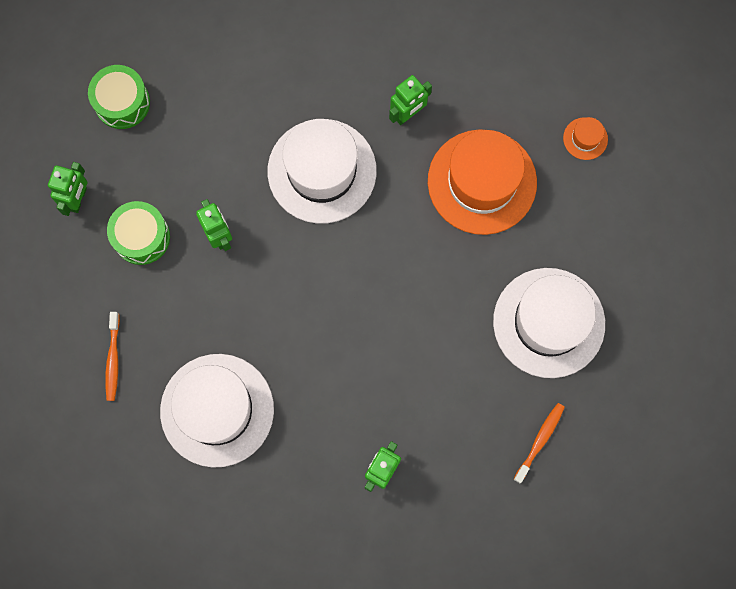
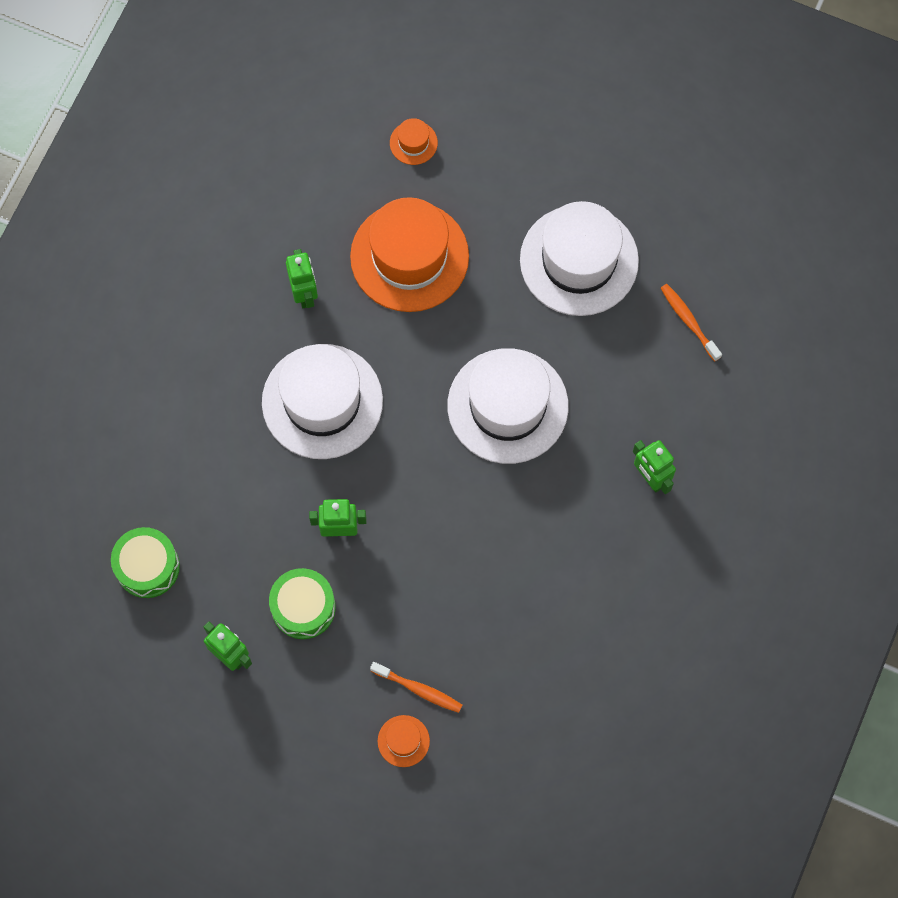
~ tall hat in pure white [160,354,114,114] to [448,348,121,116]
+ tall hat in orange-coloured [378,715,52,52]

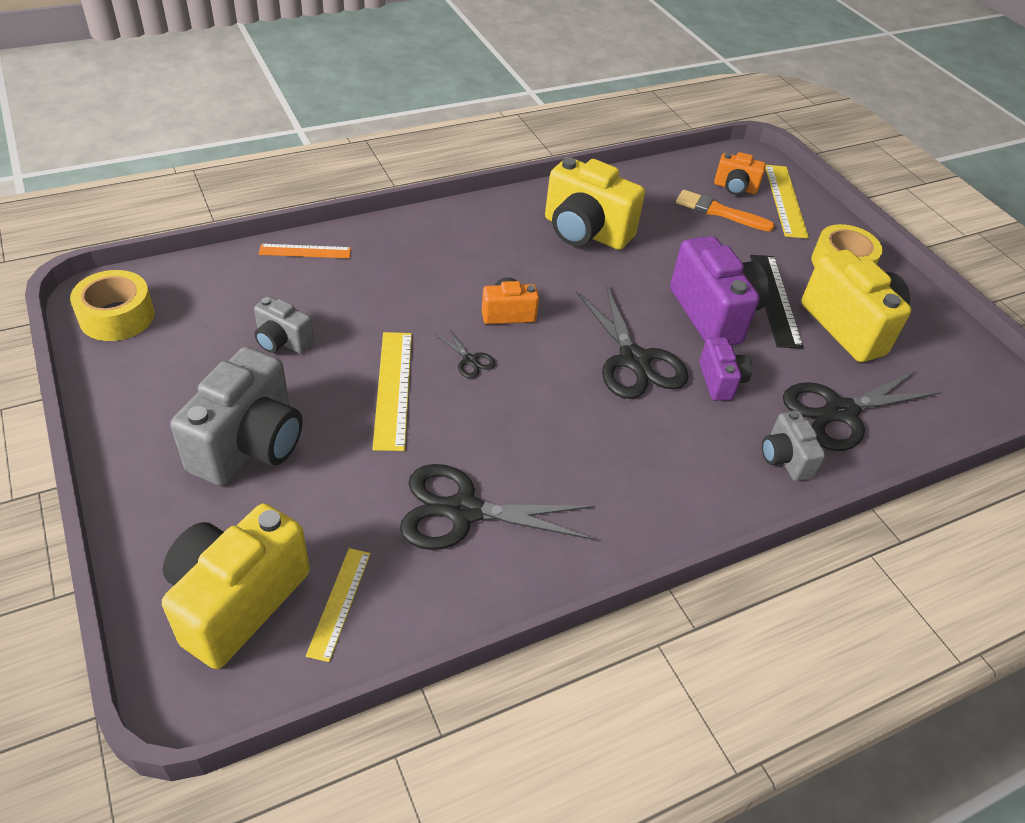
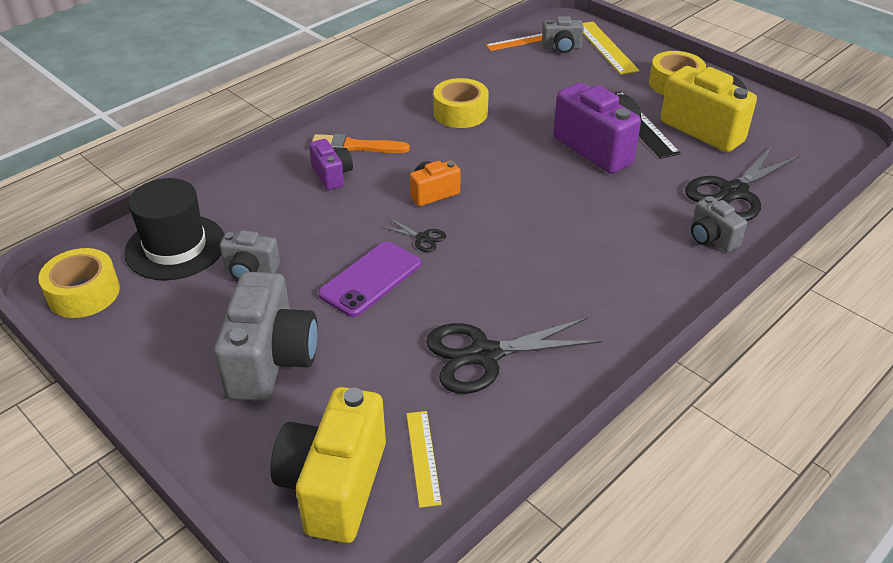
~ camera in orange-coloured [714,152,52,43] to camera in ash-grey [542,16,42,37]
~ camera in golden [545,157,100,93] to roll of tape in golden [433,78,56,50]
~ paintbrush in orange-coloured [676,190,99,42] to [312,134,98,19]
~ straightedge in orange-coloured [259,244,92,14] to [486,34,56,17]
- pair of scissors in black [576,284,112,115]
~ straightedge in golden [373,332,39,119] to mobile phone in violet [318,241,103,76]
~ camera in violet [699,337,53,64] to [309,139,44,51]
+ tall hat in black [124,178,101,102]

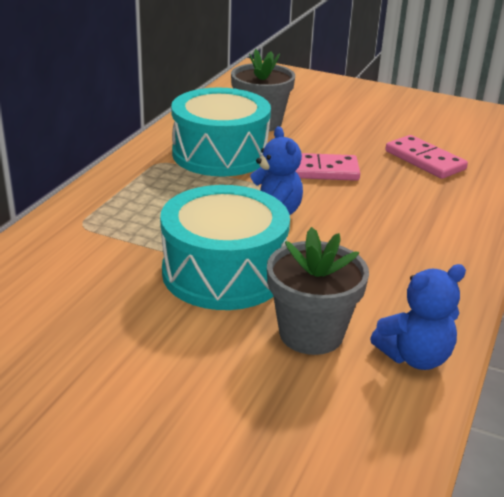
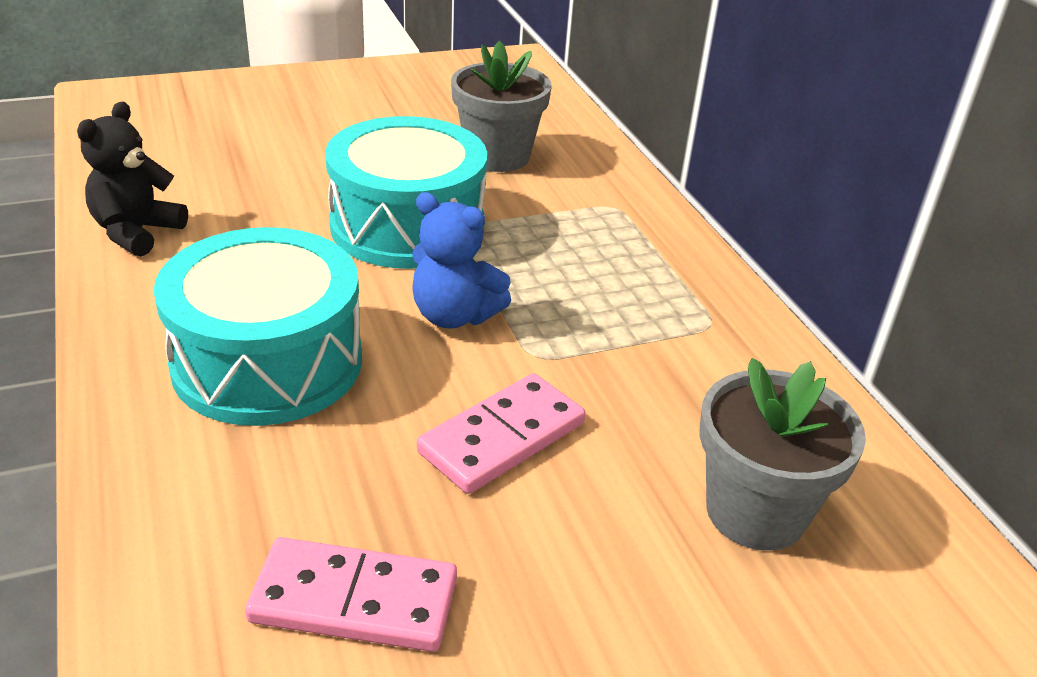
~ drum in turquoise [171,88,100,88] to [154,227,208,199]
~ plant pot in ash-grey [267,227,102,128] to [451,41,101,131]
~ stuffed bear in cobalt [370,264,96,106] to stuffed bear in black [77,102,111,154]

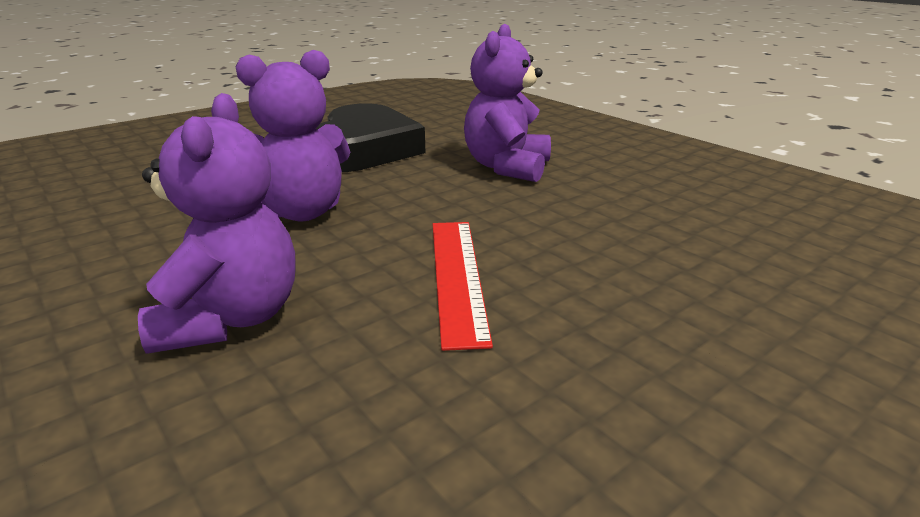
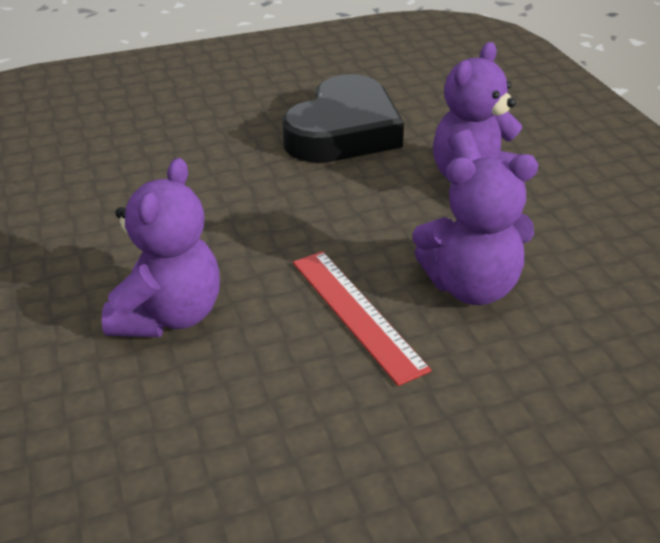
~ stuffed bear in violet [236,50,114,171] to [413,154,125,151]
~ straightedge in scarlet [433,222,60,129] = [293,251,139,135] 45 degrees counterclockwise

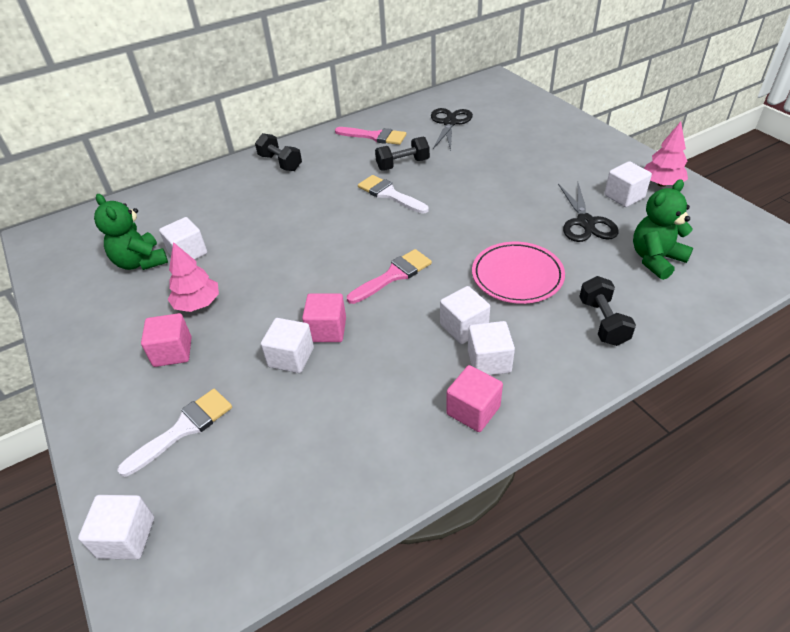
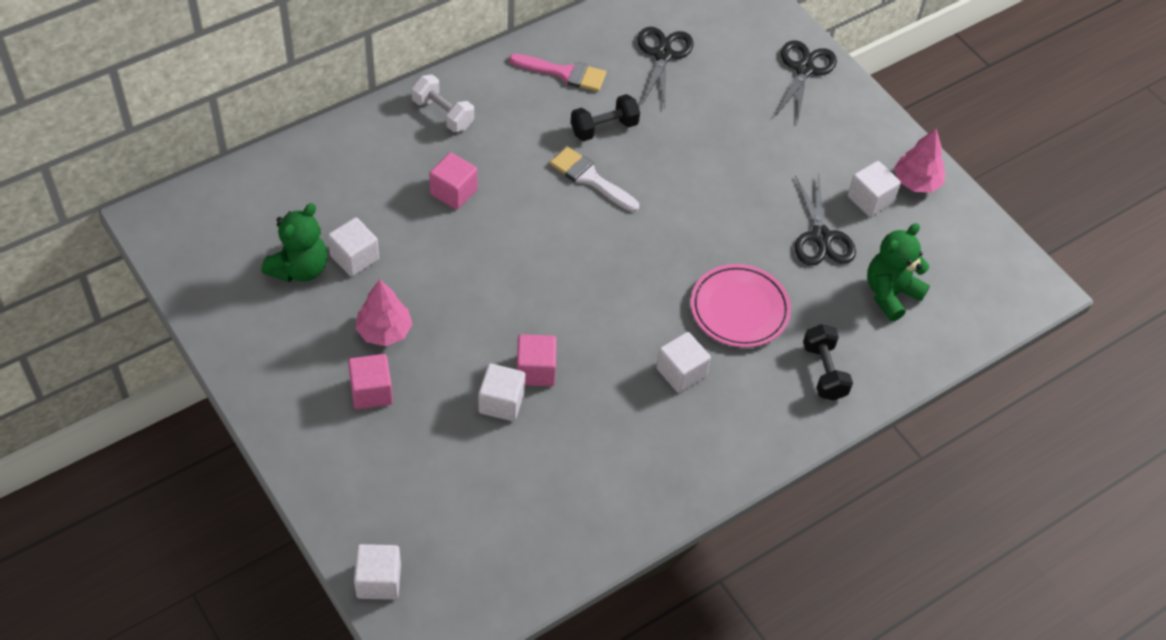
~ hand weight in black [255,133,47,38] to hand weight in pure white [411,74,63,58]
~ stuffed bear in emerald [94,194,74,76] = [261,203,66,79] 105 degrees counterclockwise
- paintbrush in pink [347,249,85,55]
- solid cube in pure white [468,321,47,54]
~ solid cube in pink [446,365,57,67] to [429,152,49,58]
- paintbrush in pure white [117,389,115,88]
+ pair of scissors in black [776,40,61,80]

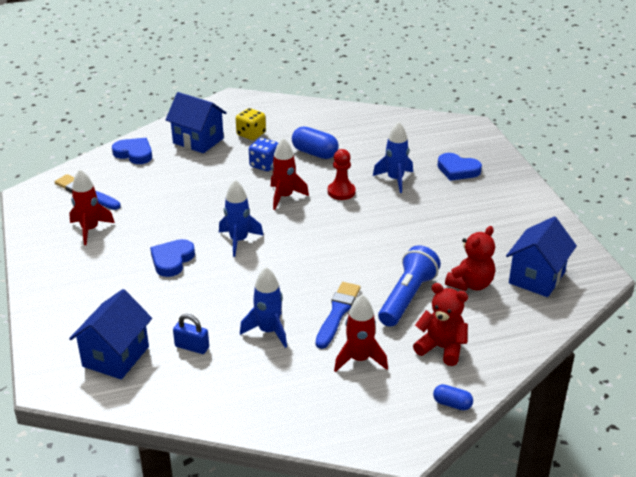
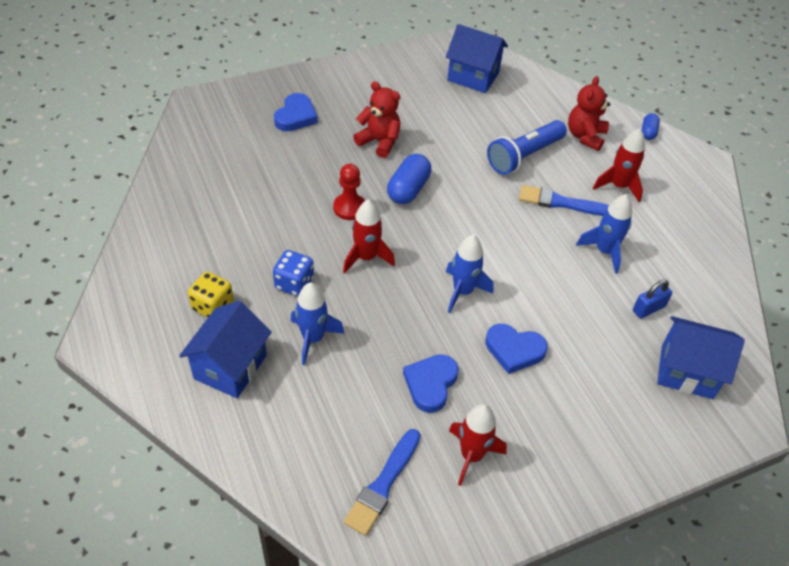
~ rocket in cobalt [373,122,40,71] to [291,283,54,82]
~ pill in cobalt [292,127,47,32] to [387,154,44,50]
~ heart shape in cobalt [112,138,40,26] to [403,354,56,59]
~ stuffed bear in scarlet [445,226,50,65] to [353,81,48,77]
~ torch in cobalt [378,245,63,82] = [487,120,80,55] 60 degrees counterclockwise
~ small lock in cobalt [173,314,36,40] = [633,280,39,39] 45 degrees clockwise

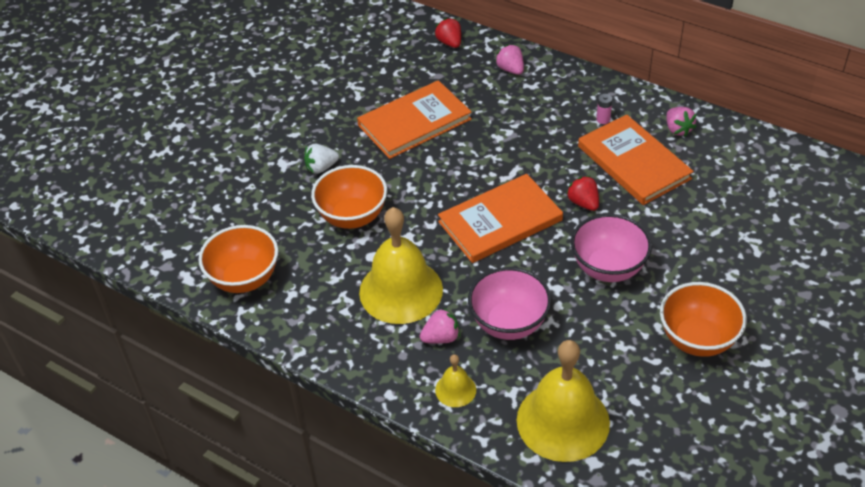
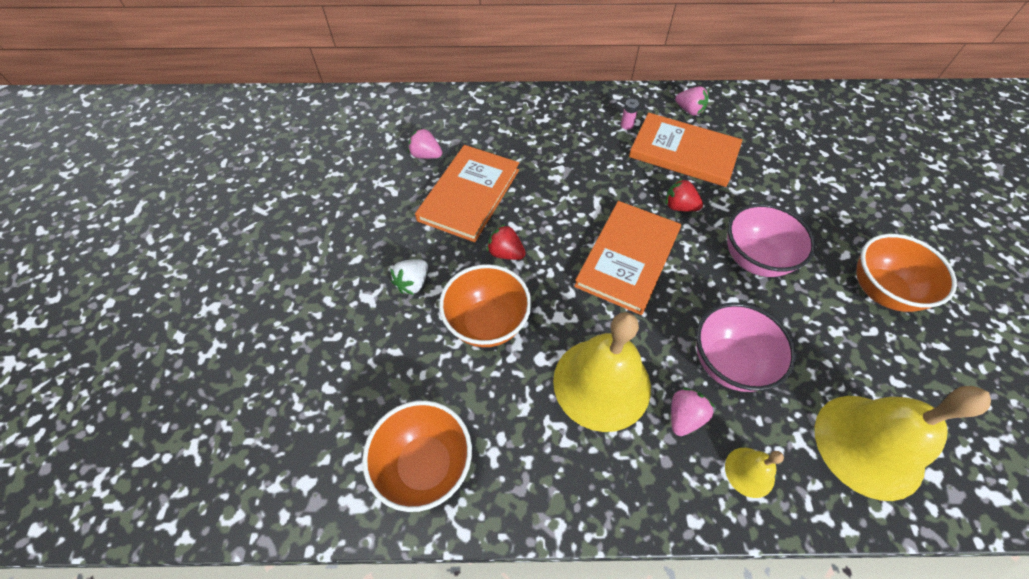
~ berry in scarlet [435,18,26,30] to [487,224,39,36]
~ berry in pink [495,44,29,31] to [408,128,34,31]

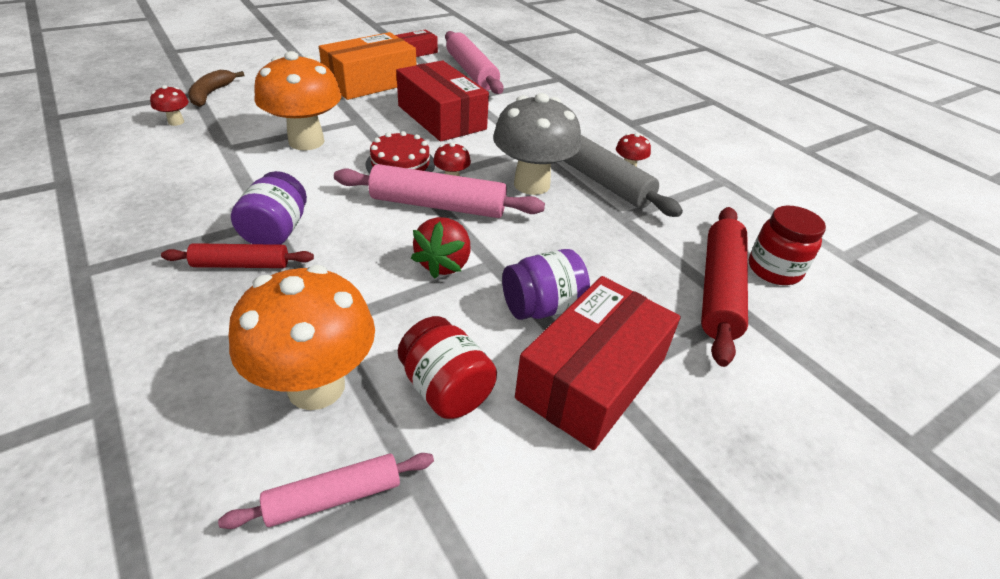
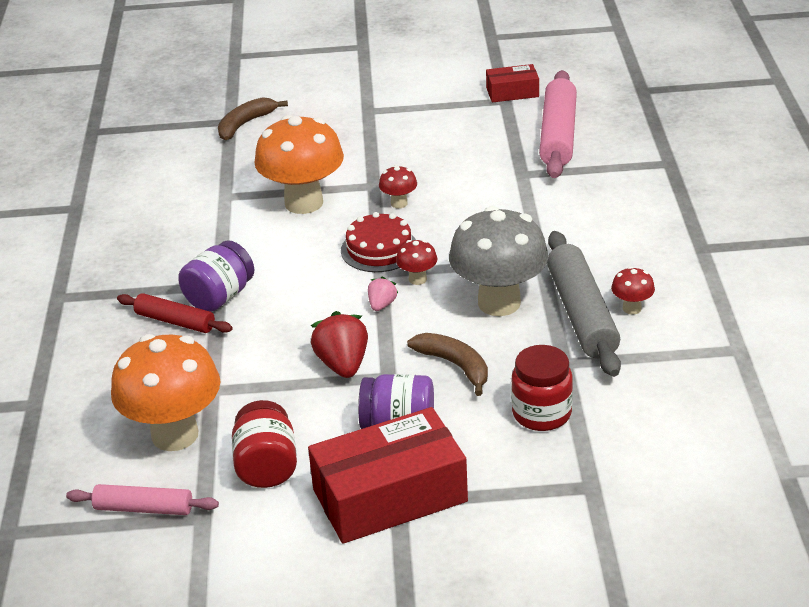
- package in orange-coloured [319,32,97,68]
- package in scarlet [396,60,93,82]
~ toadstool in scarlet [150,85,39,41] to [379,165,38,43]
~ dough roller in pink [334,164,211,54] to berry in pink [368,277,30,34]
~ preserve jar in scarlet [749,206,77,79] to [511,345,62,86]
- dough roller in scarlet [701,207,47,160]
~ berry in scarlet [411,217,60,62] = [311,311,57,67] 120 degrees clockwise
+ banana fruit in dark brown [407,333,81,63]

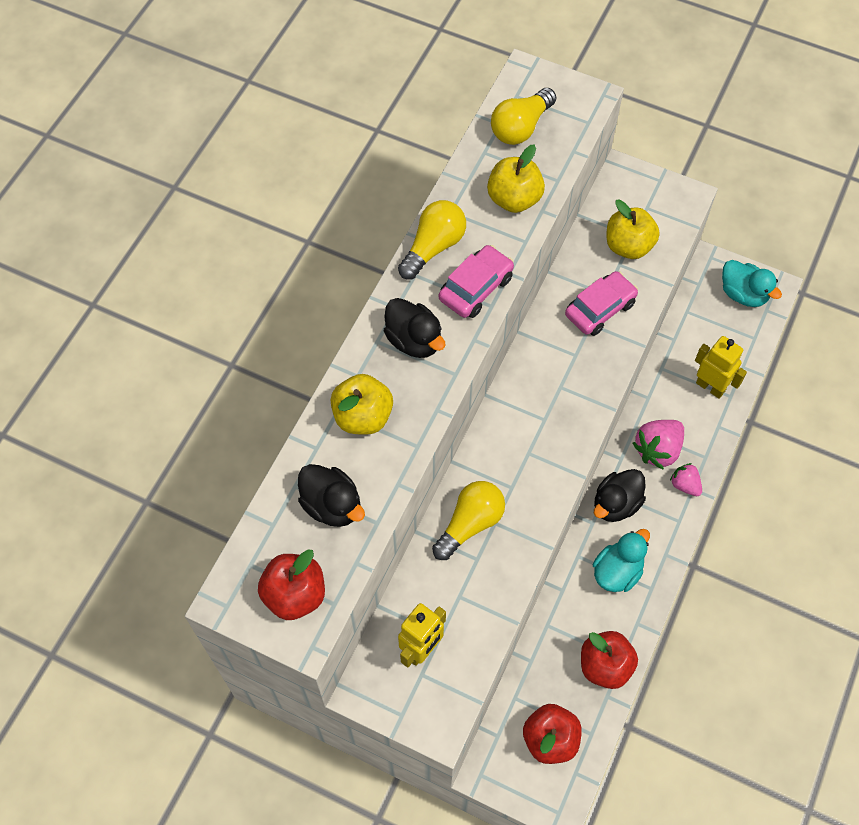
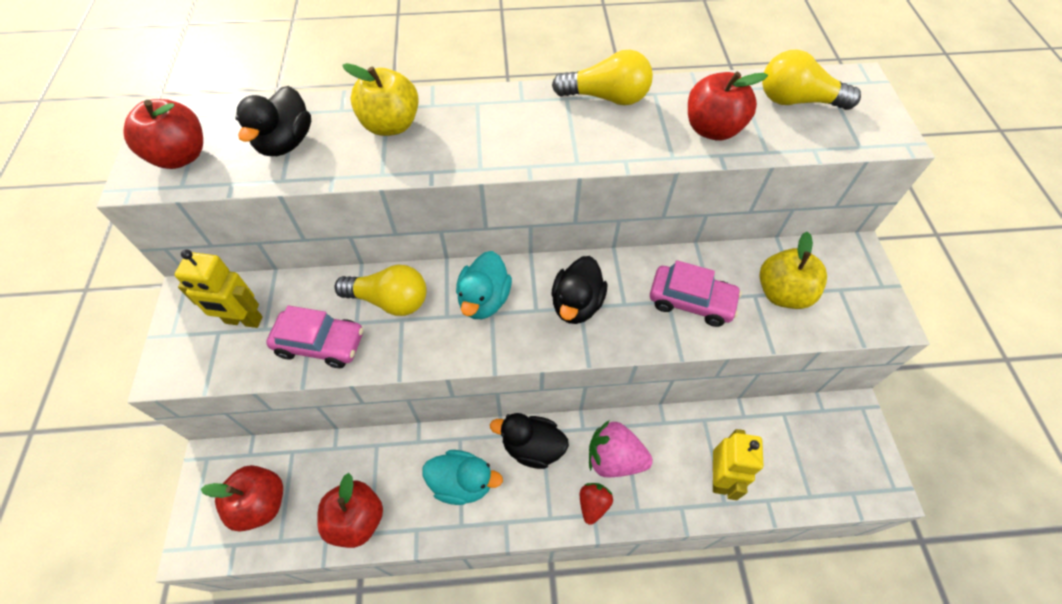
~ apple in golden [487,144,58,69] to apple in scarlet [688,72,80,68]
~ automobile in pink [439,245,75,73] to [266,305,97,63]
~ rubber duck in turquoise [722,260,60,47] to [456,251,56,68]
~ rubber duck in black [384,298,61,60] to [551,256,56,68]
~ berry in pink [670,463,32,33] to berry in scarlet [580,483,33,42]

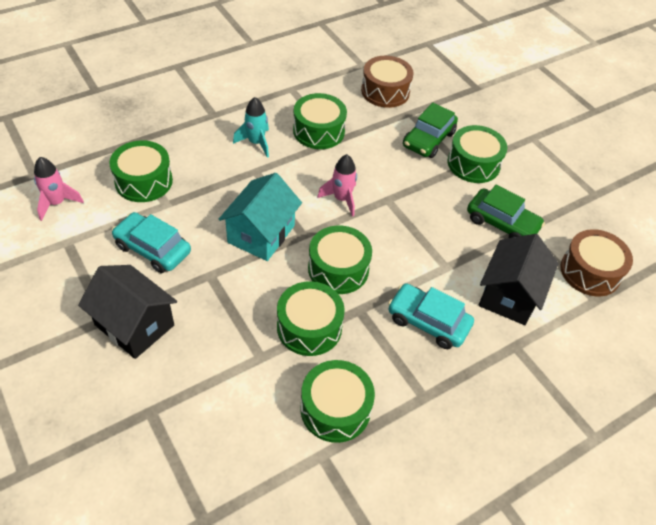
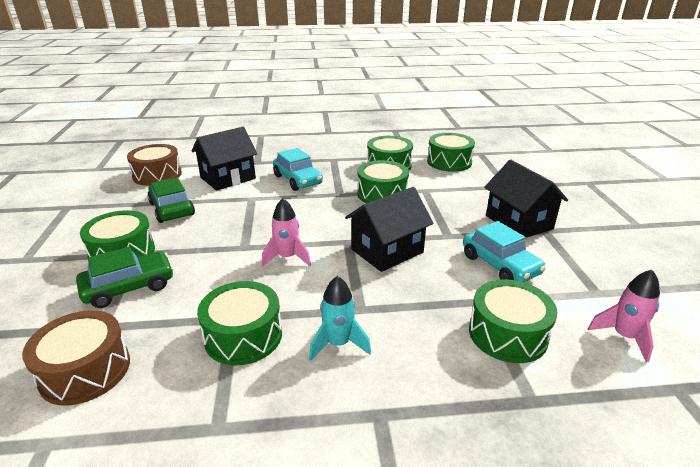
~ cottage in turquoise [218,173,84,88] to cottage in black [345,187,89,85]
~ drum in emerald [308,226,64,68] to [427,133,48,39]

